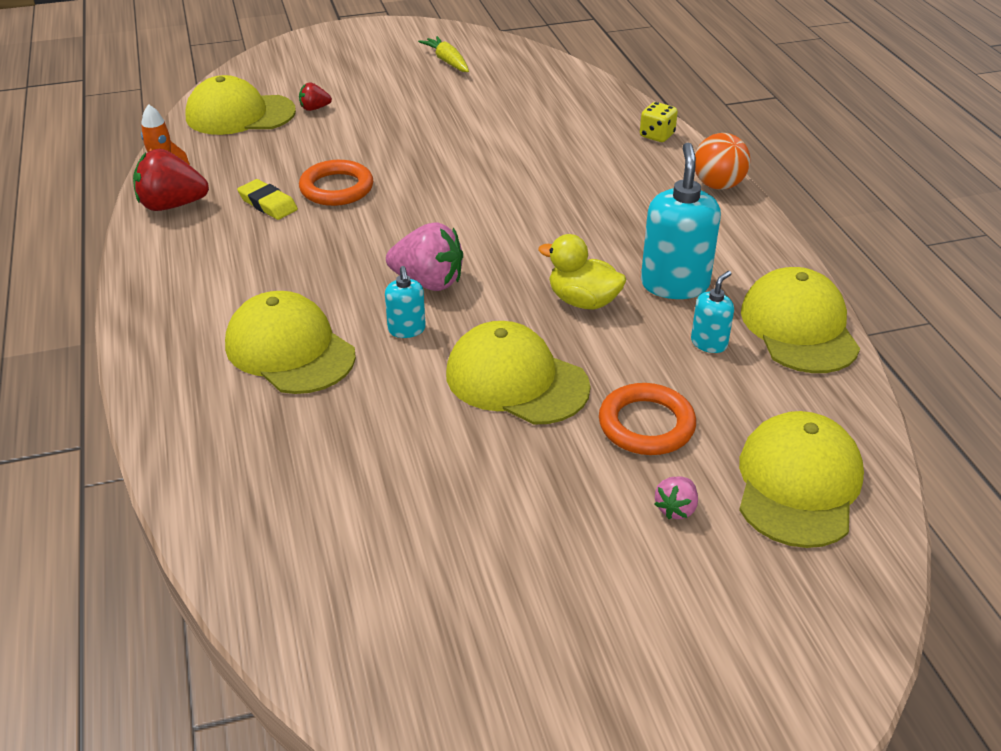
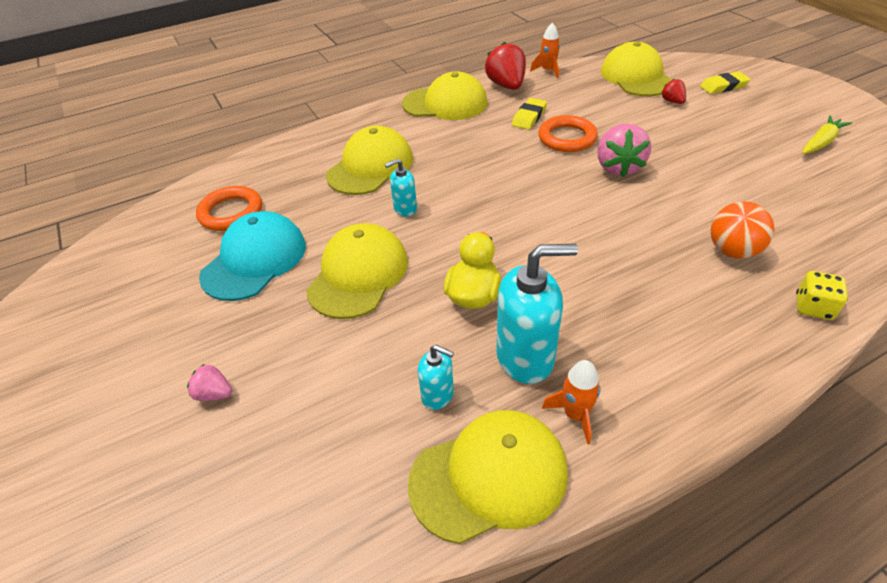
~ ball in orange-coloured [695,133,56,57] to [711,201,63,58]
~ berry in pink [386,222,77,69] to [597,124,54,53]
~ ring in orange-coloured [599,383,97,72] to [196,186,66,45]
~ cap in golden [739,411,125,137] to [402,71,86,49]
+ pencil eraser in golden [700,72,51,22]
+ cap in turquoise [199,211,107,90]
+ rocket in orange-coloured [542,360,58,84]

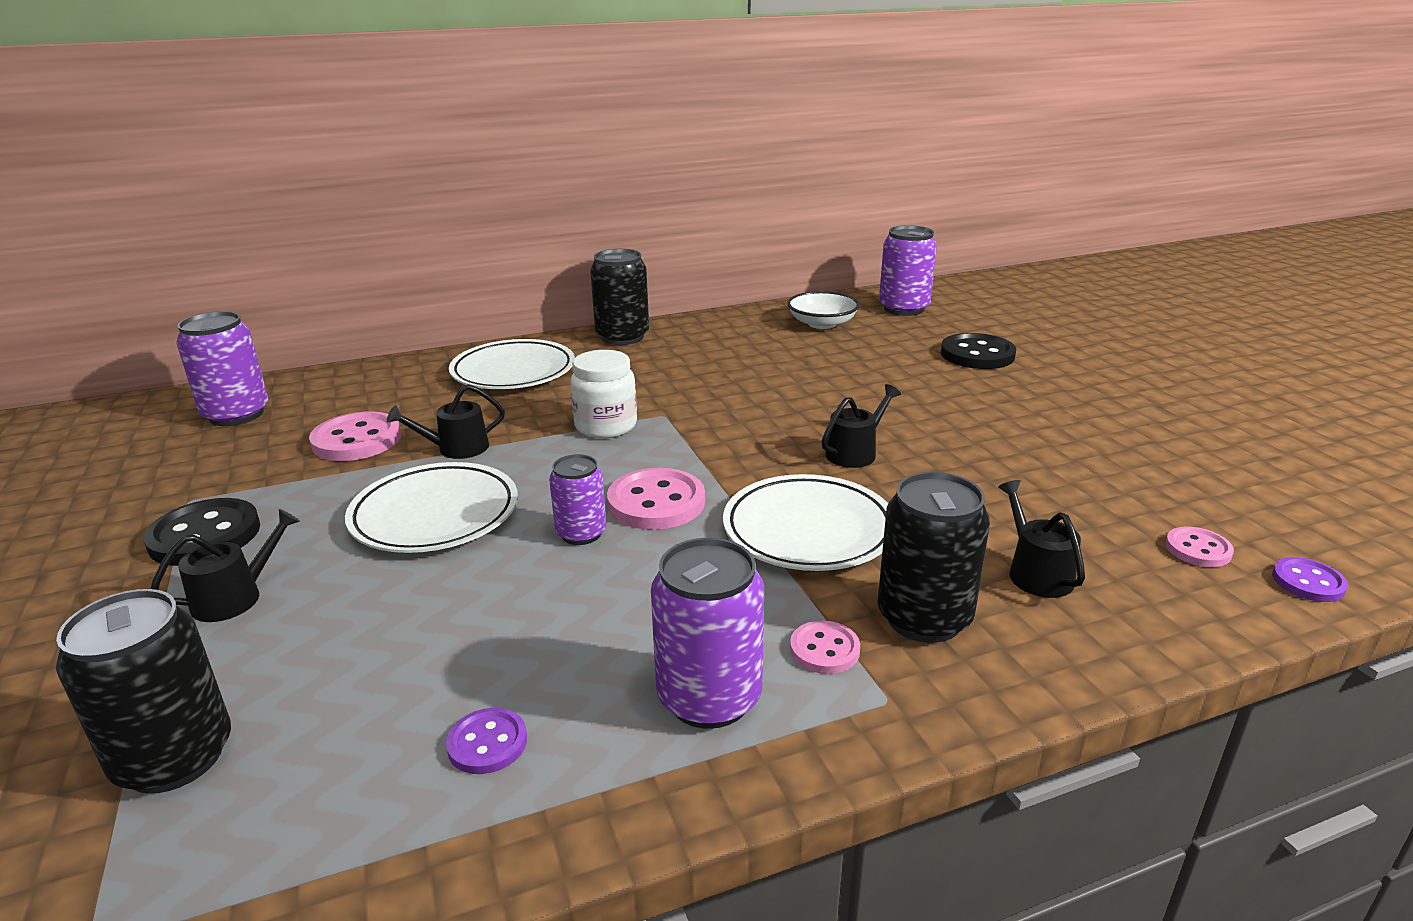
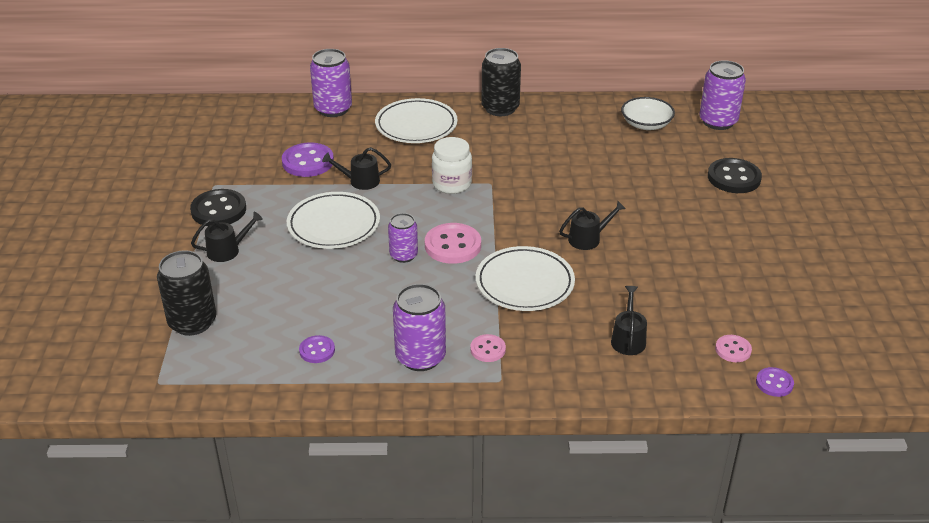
~ tin in violet [176,311,92,115] to [310,49,42,68]
~ shirt button in pink [309,411,92,50] to shirt button in violet [282,142,52,35]
- tin in black [878,472,112,171]

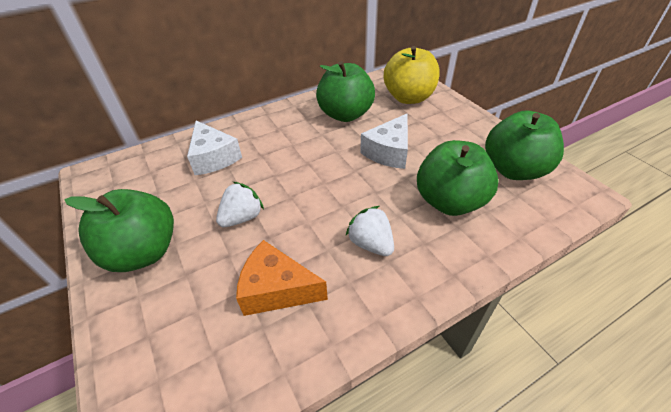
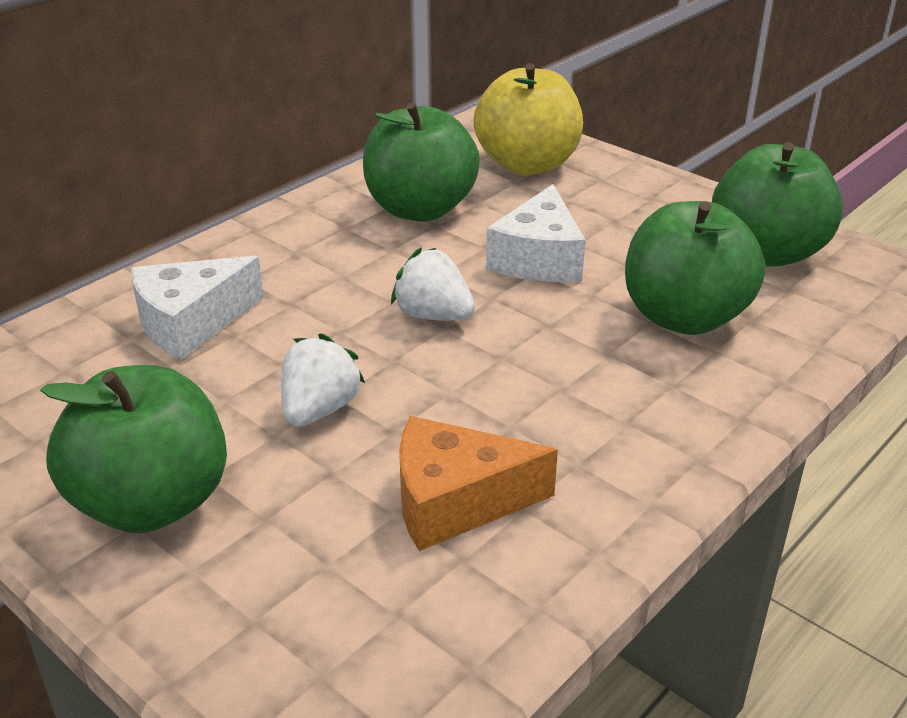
~ cheese in pure white [187,121,55,54] = [131,256,133,104] 105 degrees clockwise
~ berry in pure white [346,206,48,50] to [391,247,84,74]

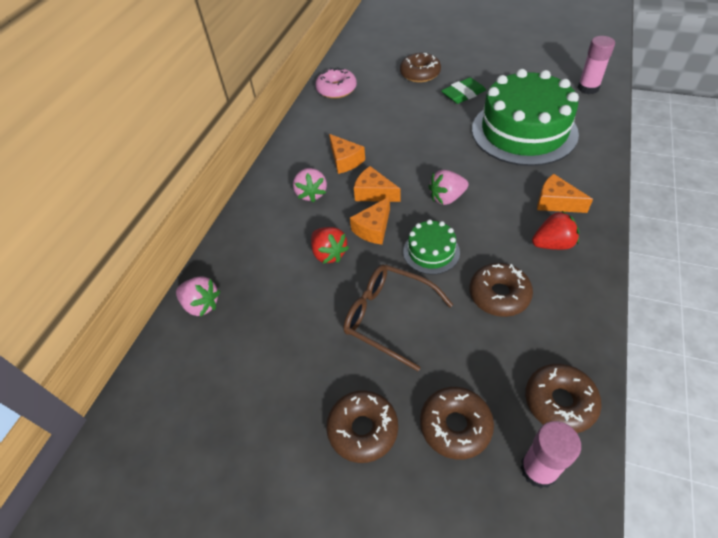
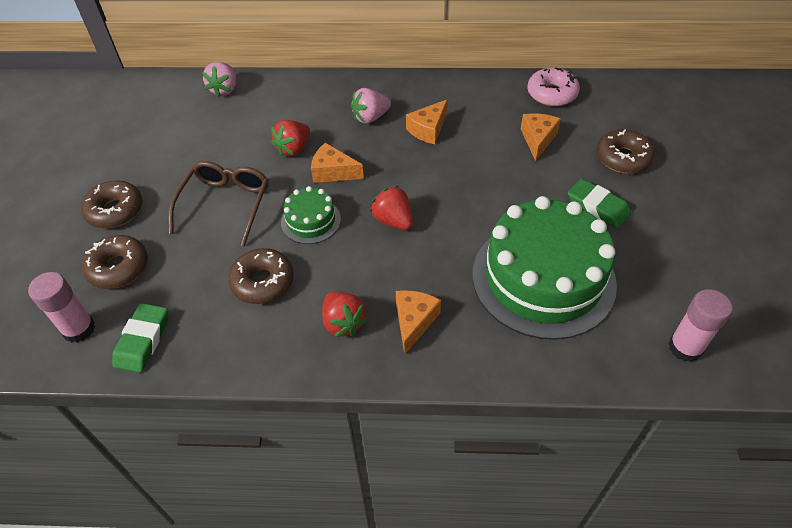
~ cheese in orange-coloured [354,166,47,36] to [521,114,40,47]
~ berry in pink [428,170,41,35] to berry in scarlet [370,186,43,44]
~ glazed donut in dark brown [525,364,77,69] to pencil eraser in emerald [112,303,56,70]

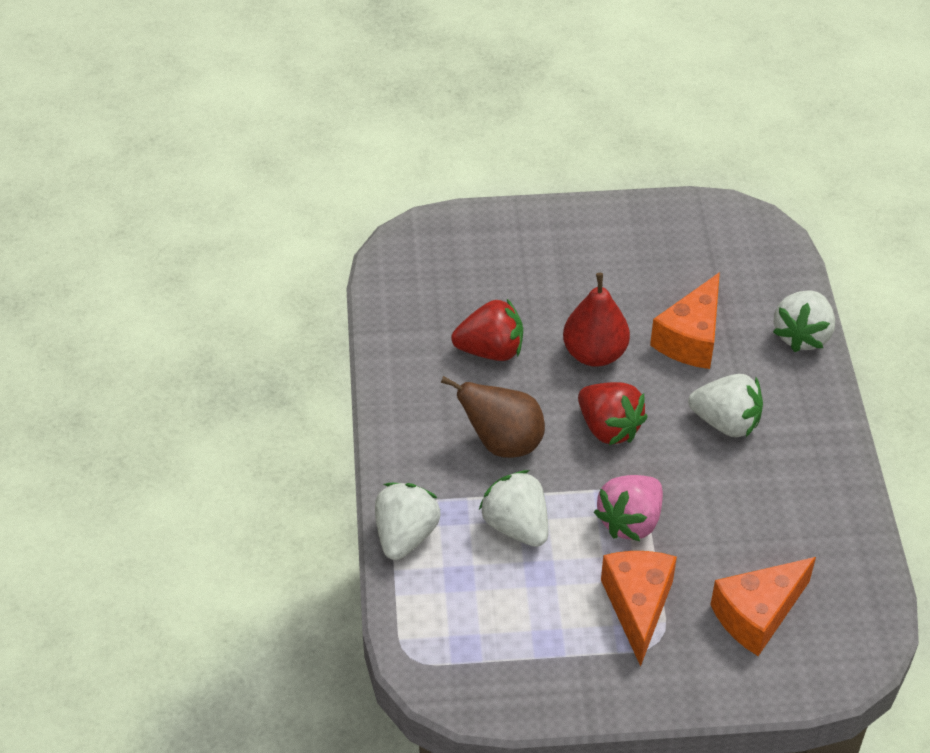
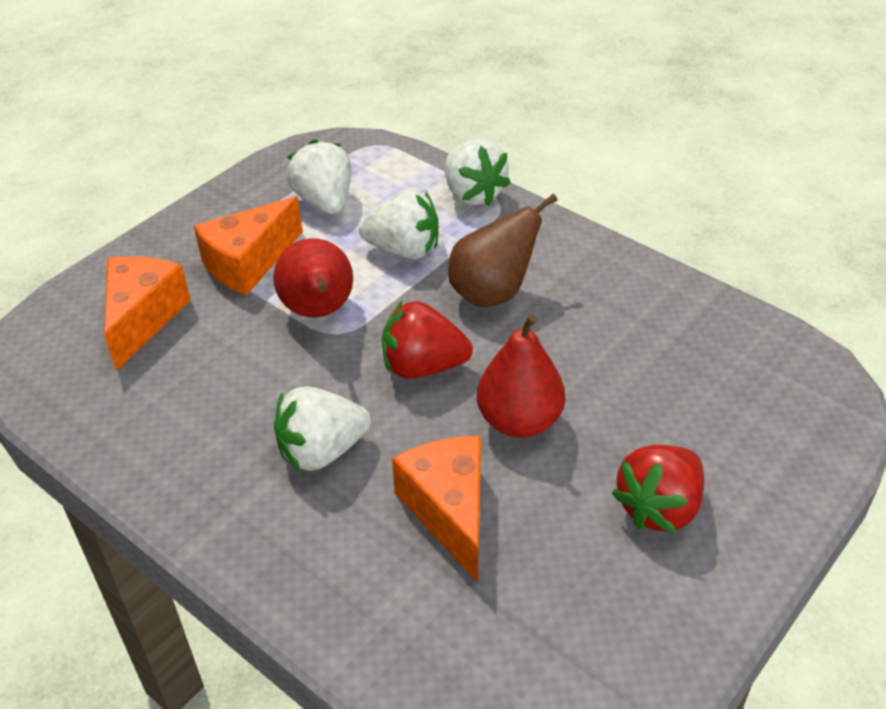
~ berry in pure white [773,290,62,62] to [287,139,64,75]
~ berry in scarlet [451,299,72,62] to [612,445,92,89]
~ berry in pink [594,475,69,66] to toy pear in scarlet [273,238,80,79]
~ cheese in orange-coloured [601,551,76,116] = [194,196,109,99] 90 degrees clockwise

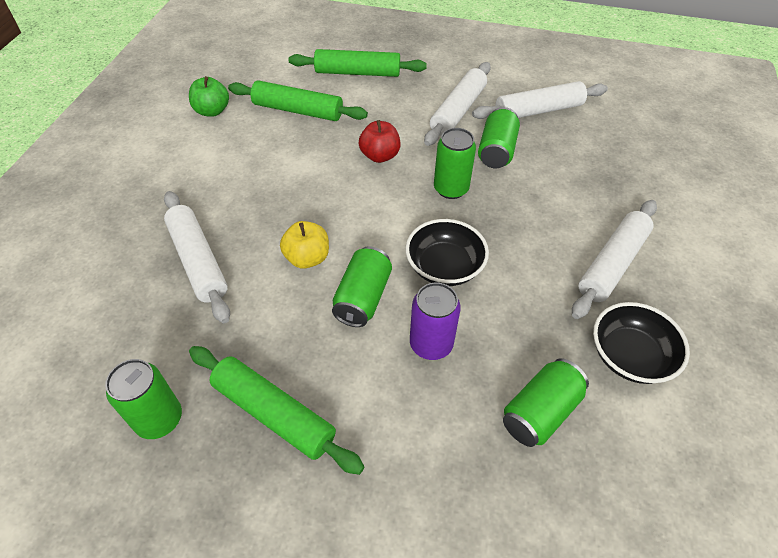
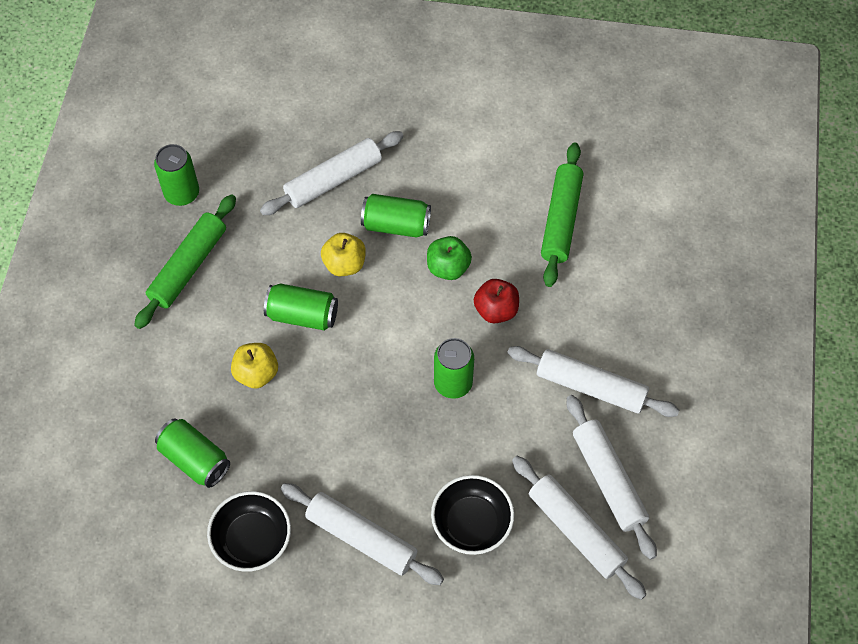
- dough roller in emerald [289,49,138,28]
~ apple in emerald [189,76,40,41] to [427,236,45,44]
~ tin in emerald [478,107,42,61] to [361,194,70,44]
~ serving bowl in black [405,219,84,67] to [431,475,83,80]
~ tin in violet [410,283,51,77] to apple in golden [231,343,47,45]
+ dough roller in pure white [512,456,134,144]

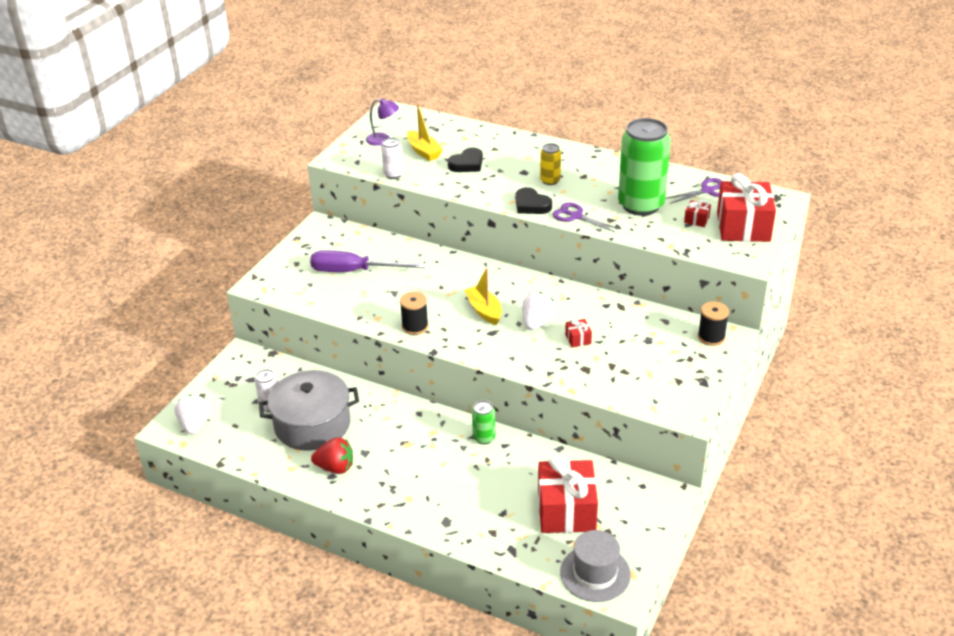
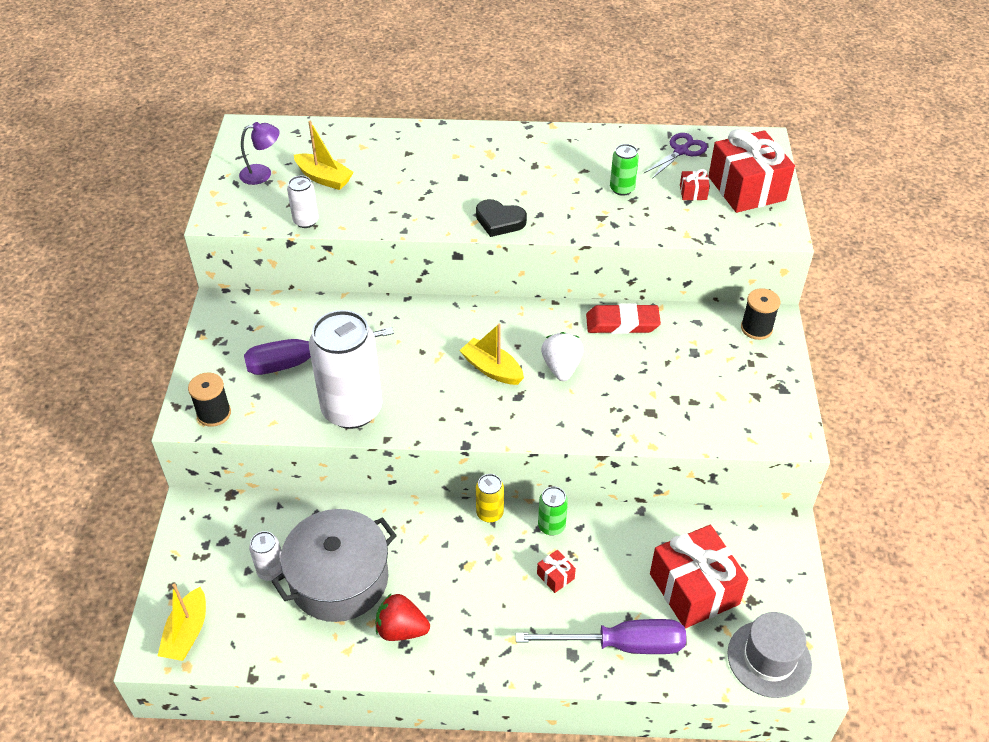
~ tin in emerald [618,118,53,98] = [610,144,29,52] x0.45
~ tin in golden [540,143,21,42] to [476,474,28,49]
- heart shape in black [448,147,35,25]
- pair of scissors in violet [552,202,68,31]
~ bobbin in black [400,292,29,43] to [188,373,43,54]
~ present in scarlet [565,318,27,30] to [537,550,39,43]
~ berry in pure white [175,394,35,41] to toy boat in golden [158,583,48,78]
~ berry in scarlet [311,437,42,37] = [376,593,54,48] 150 degrees counterclockwise
+ pencil eraser in scarlet [586,303,75,31]
+ tin in pure white [309,310,73,119]
+ flat screwdriver in violet [516,619,170,35]

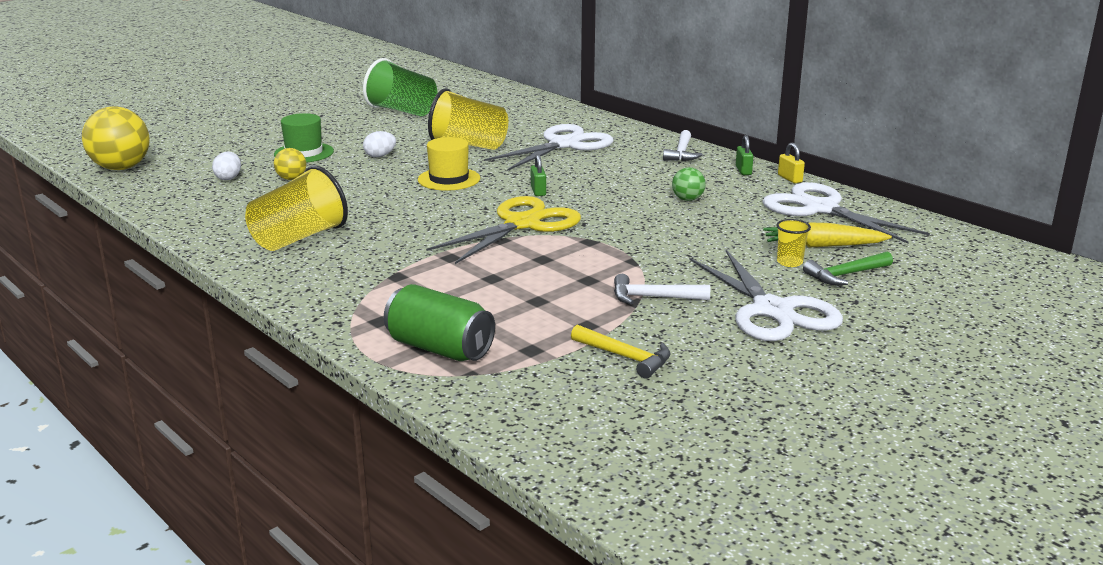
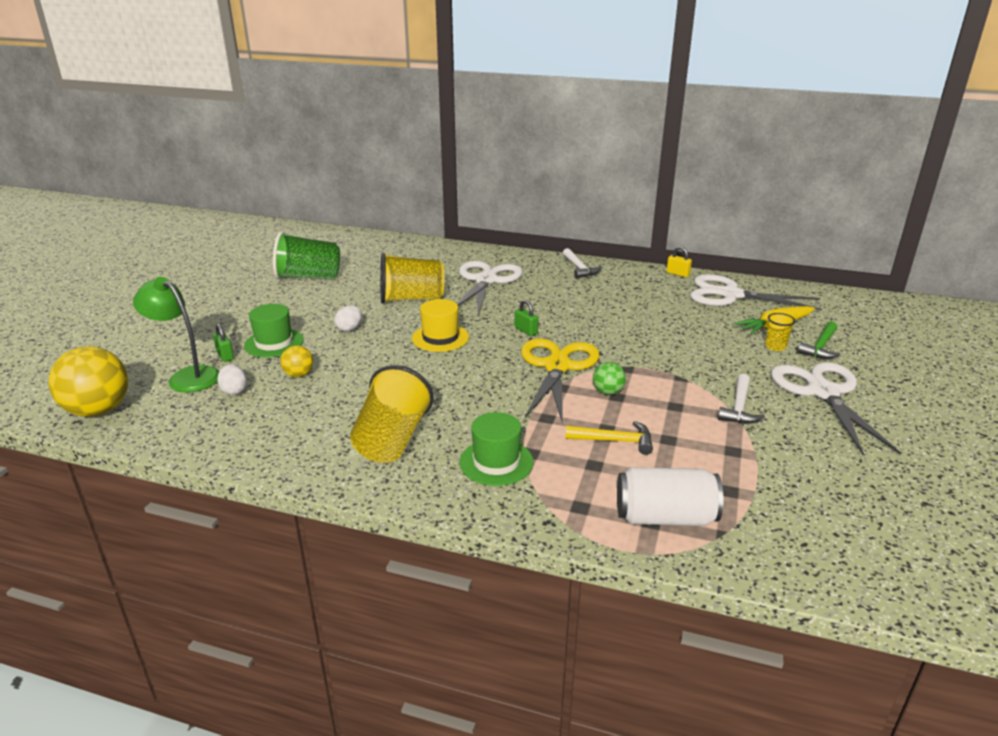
~ small lock in emerald [736,135,17,40] to [213,323,21,39]
~ ball in emerald [672,167,34,34] to [593,362,33,33]
~ pair of scissors in pure white [689,250,154,91] = [771,362,130,93] 135 degrees counterclockwise
~ carpenter's hammer in pure white [614,274,96,30] = [718,374,47,50] 45 degrees counterclockwise
~ tin in emerald [384,284,111,77] to tin in pure white [617,467,106,59]
~ carpenter's hammer in golden [571,324,100,55] to [565,421,88,34]
+ reading lamp in emerald [133,277,87,116]
+ tall hat in emerald [460,412,73,74]

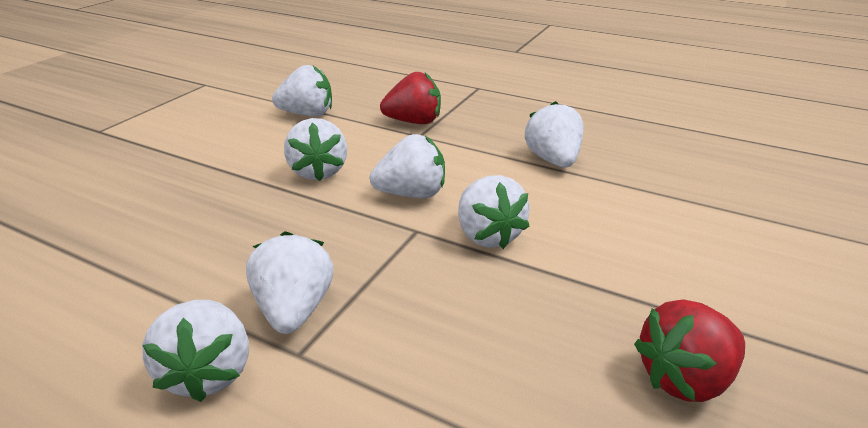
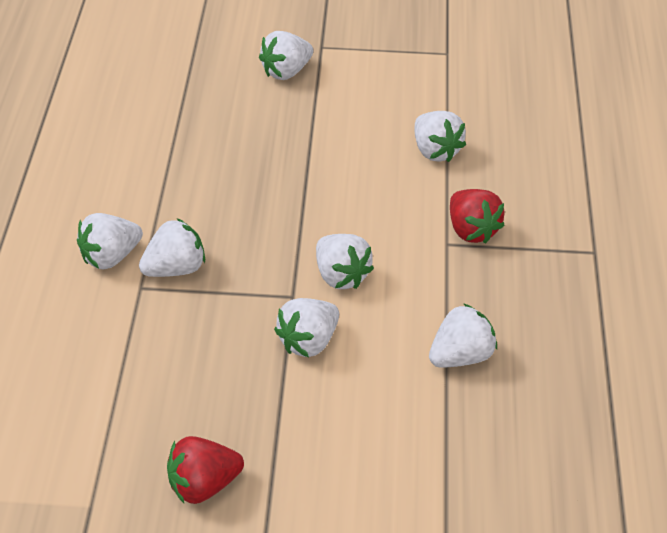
~ berry in pure white [284,118,63,63] to [259,31,54,49]
~ berry in scarlet [634,299,111,103] = [167,436,77,68] 60 degrees counterclockwise

